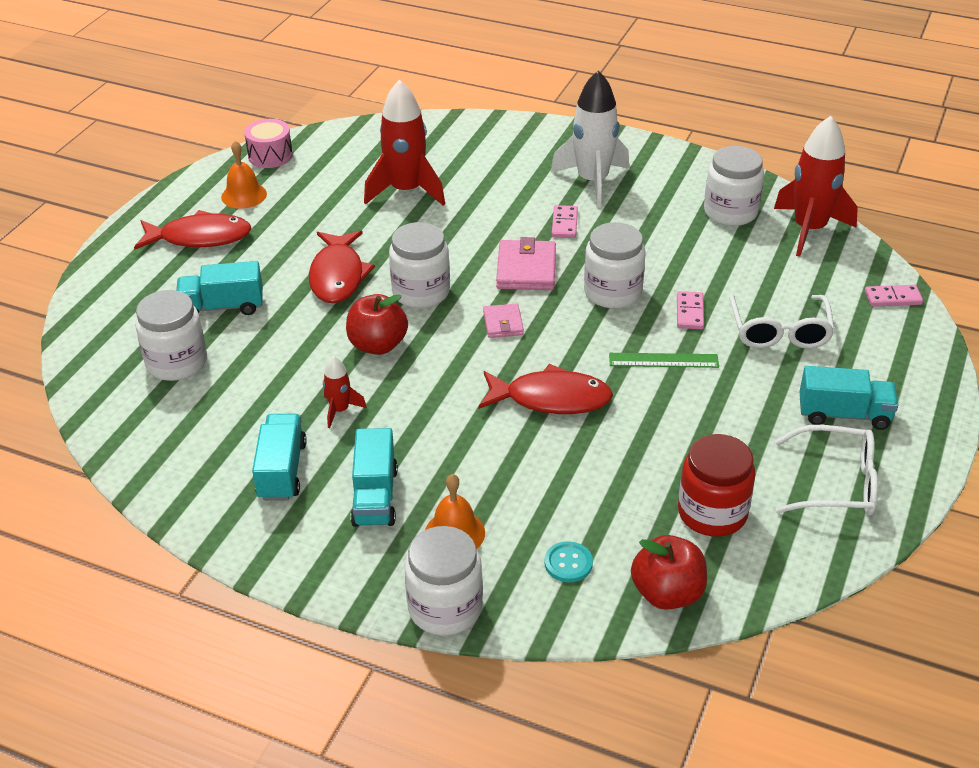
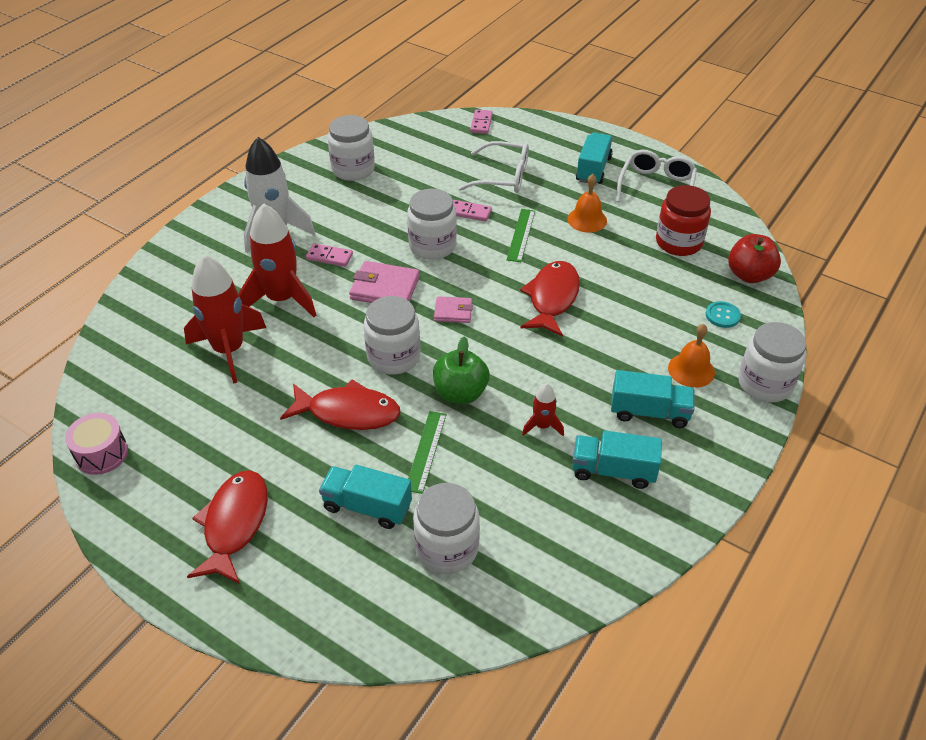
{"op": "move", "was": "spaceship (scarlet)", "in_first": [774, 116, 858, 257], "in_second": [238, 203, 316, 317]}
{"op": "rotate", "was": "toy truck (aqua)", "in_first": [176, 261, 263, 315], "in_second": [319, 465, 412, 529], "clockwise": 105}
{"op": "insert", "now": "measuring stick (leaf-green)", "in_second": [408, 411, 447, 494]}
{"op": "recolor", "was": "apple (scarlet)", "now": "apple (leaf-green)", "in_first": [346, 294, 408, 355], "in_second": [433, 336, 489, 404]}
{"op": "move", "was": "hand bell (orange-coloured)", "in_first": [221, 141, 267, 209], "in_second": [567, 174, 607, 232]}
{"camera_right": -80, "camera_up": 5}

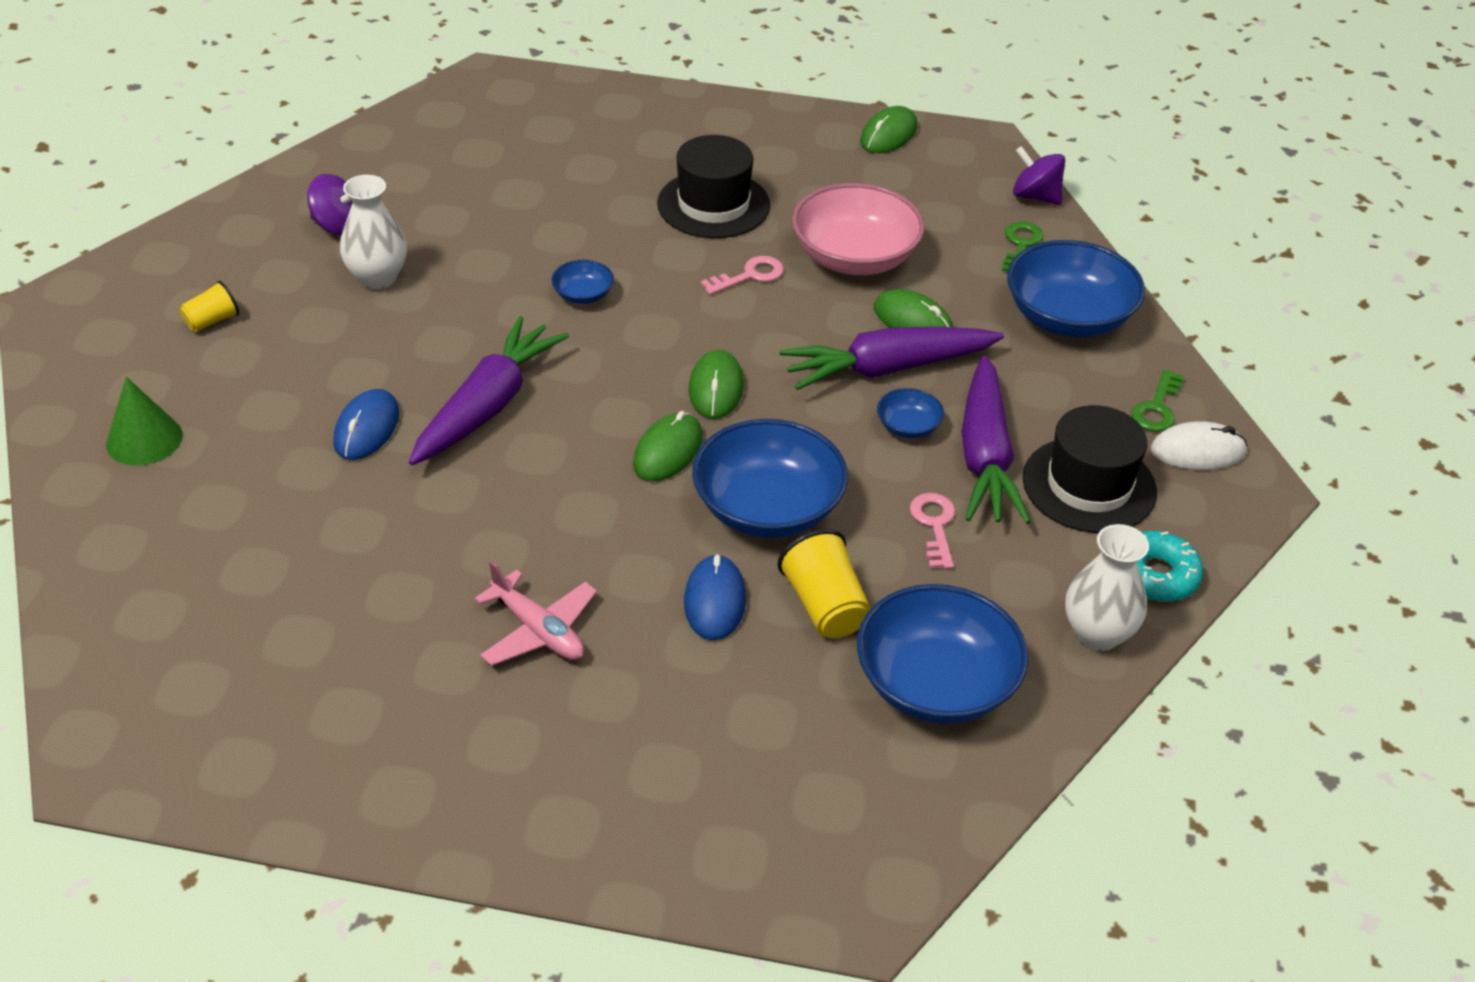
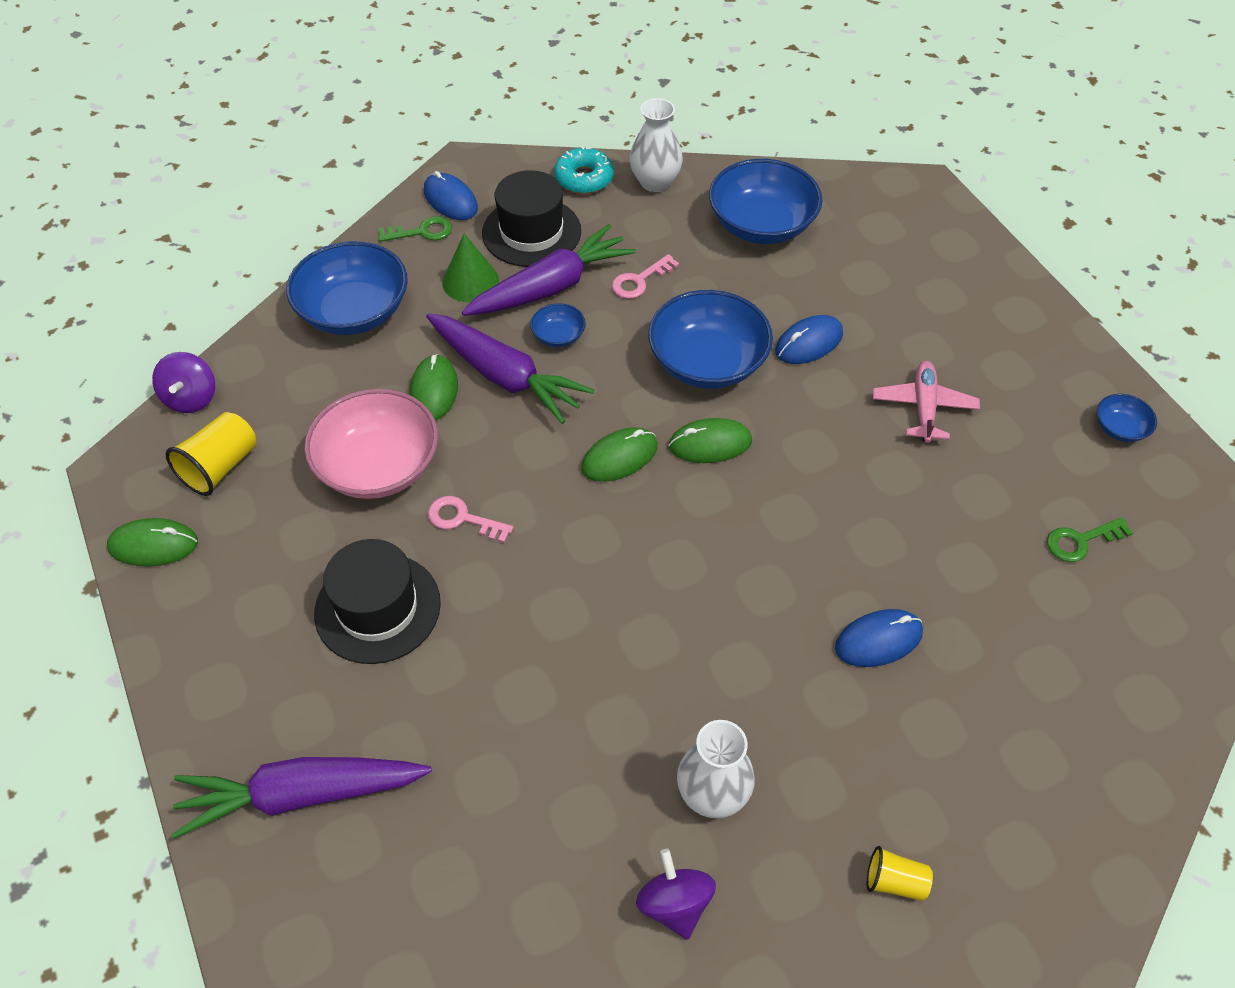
{"op": "move", "was": "cup (yellow)", "in_first": [777, 529, 871, 638], "in_second": [165, 412, 256, 496]}
{"op": "move", "was": "carrot (royal purple)", "in_first": [409, 316, 569, 465], "in_second": [172, 757, 432, 839]}
{"op": "recolor", "was": "mouse (snow-white)", "now": "mouse (royal blue)", "in_first": [1151, 421, 1248, 470], "in_second": [424, 171, 478, 220]}
{"op": "move", "was": "cone shape (leaf-green)", "in_first": [106, 377, 183, 465], "in_second": [442, 234, 499, 302]}
{"op": "move", "was": "latchkey (leaf-green)", "in_first": [1002, 222, 1043, 272], "in_second": [1047, 517, 1133, 562]}
{"op": "move", "was": "serving bowl (royal blue)", "in_first": [551, 260, 614, 304], "in_second": [1097, 394, 1157, 442]}
{"camera_right": -125, "camera_up": 10}

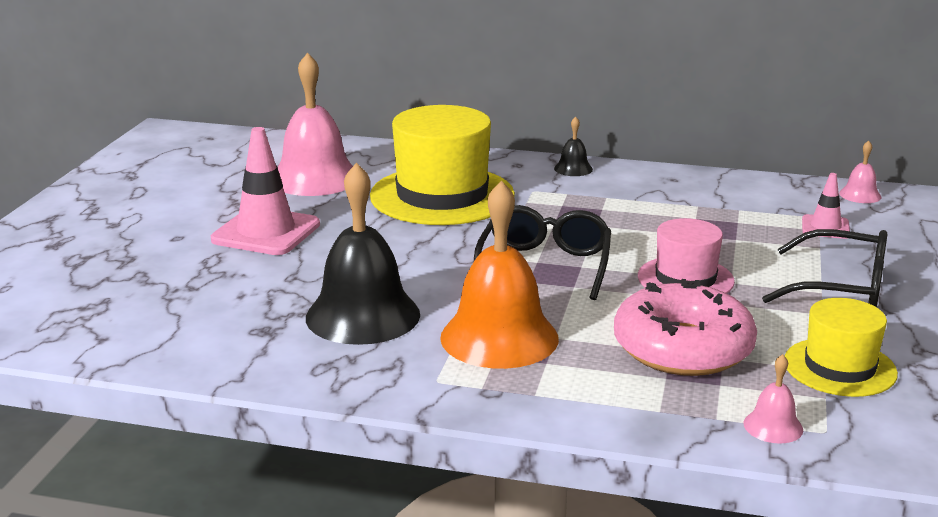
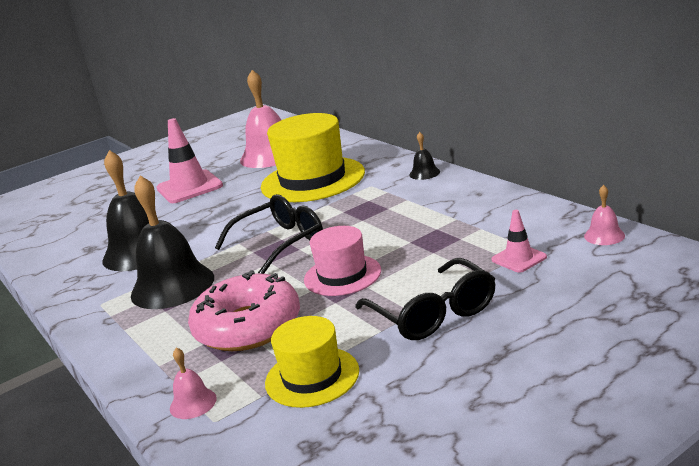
{"op": "recolor", "was": "hand bell (orange-coloured)", "now": "hand bell (jet-black)", "in_first": [440, 180, 559, 369], "in_second": [131, 175, 214, 309]}
{"camera_right": 45, "camera_up": 0}

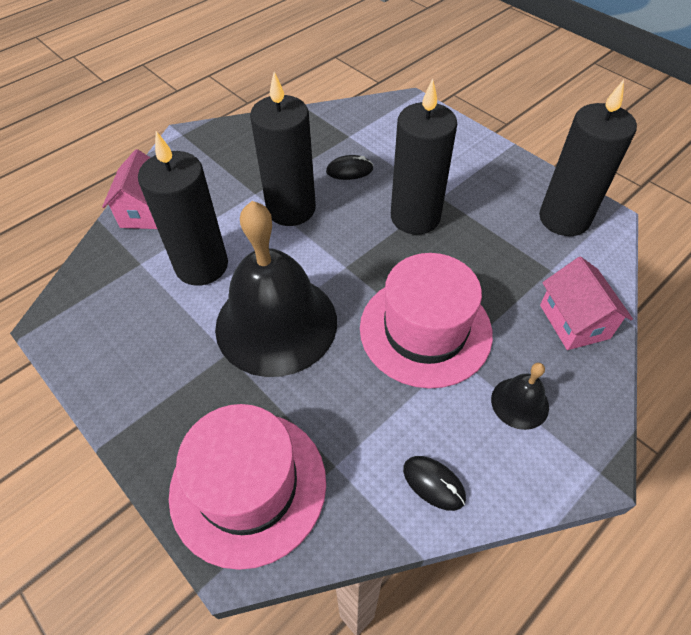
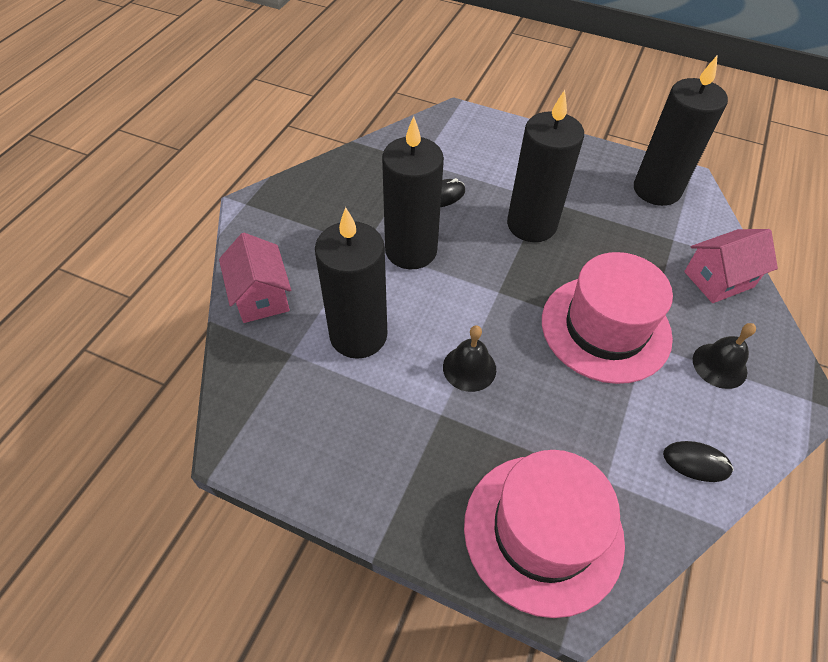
{"op": "resize", "was": "hand bell (jet-black)", "in_first": [215, 201, 337, 377], "in_second": [443, 325, 496, 392], "ratio": 0.42}
{"op": "rotate", "was": "toy house (pink)", "in_first": [540, 257, 633, 350], "in_second": [684, 229, 778, 303], "clockwise": -75}
{"camera_right": -25, "camera_up": 0}

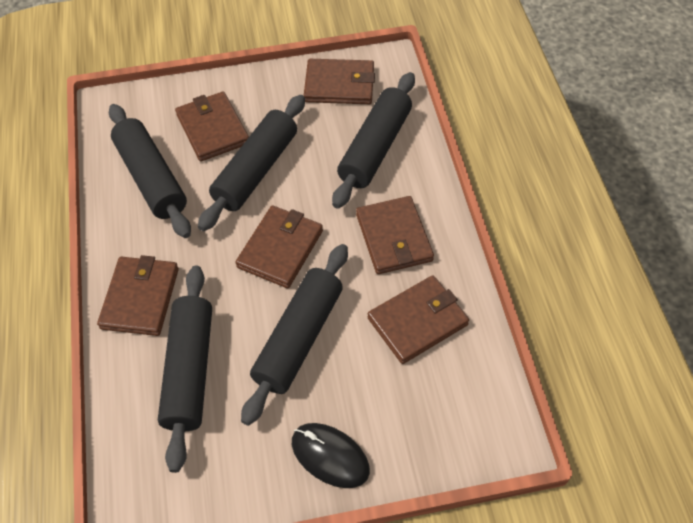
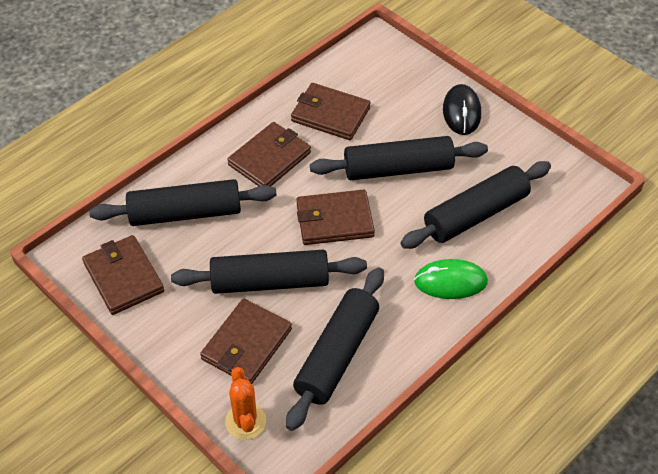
{"op": "insert", "now": "cactus (orange-coloured)", "in_second": [225, 367, 266, 440]}
{"op": "replace", "was": "billfold (russet)", "now": "mouse (leaf-green)", "in_first": [97, 255, 179, 336], "in_second": [414, 259, 488, 299]}
{"camera_right": -125, "camera_up": -5}

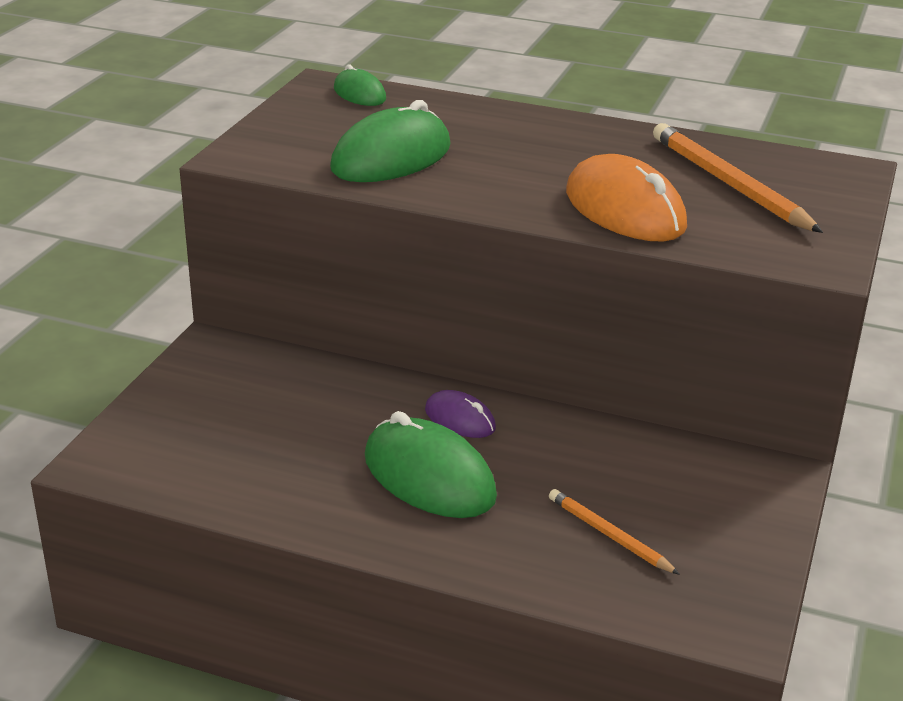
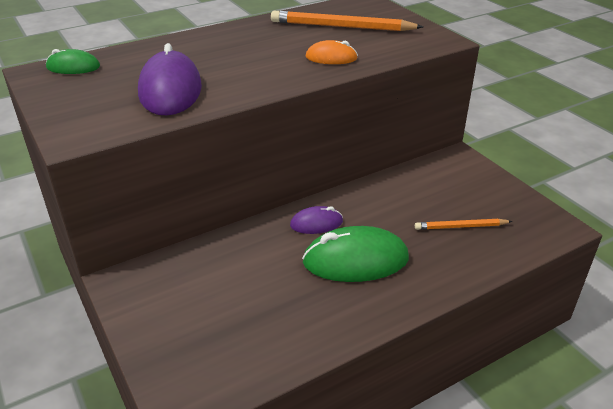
{"op": "recolor", "was": "mouse (leaf-green)", "now": "mouse (royal purple)", "in_first": [330, 100, 451, 182], "in_second": [138, 43, 202, 115]}
{"op": "resize", "was": "mouse (orange-coloured)", "in_first": [566, 154, 687, 241], "in_second": [305, 40, 358, 64], "ratio": 0.54}
{"camera_right": -50, "camera_up": 5}

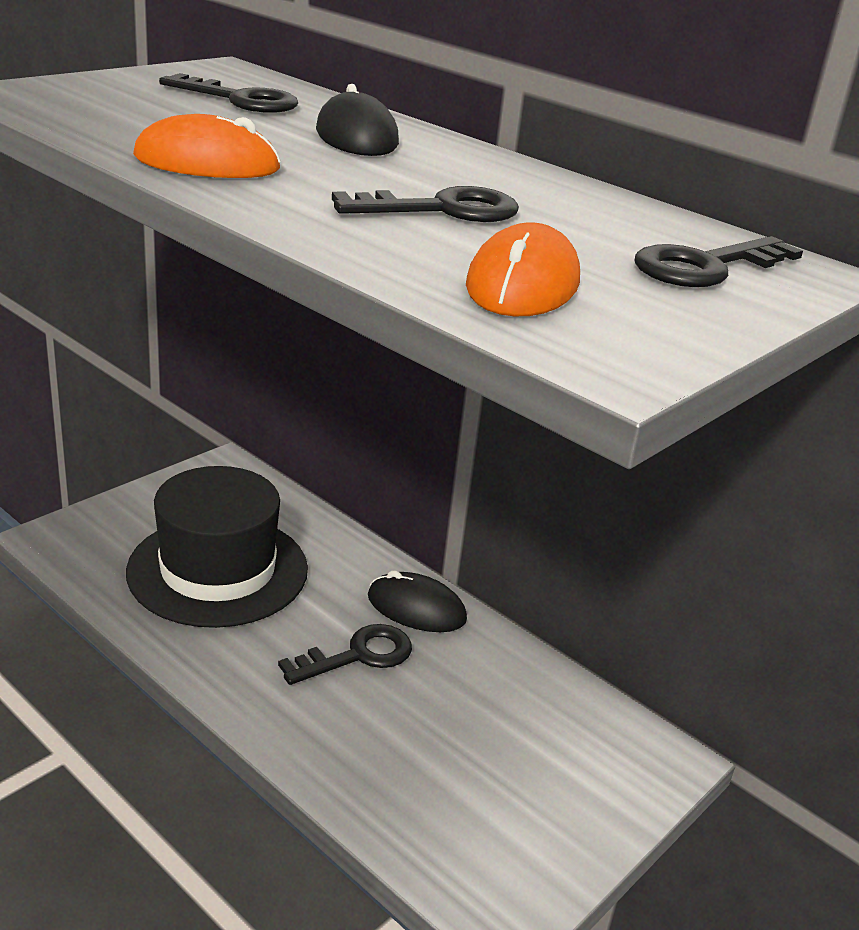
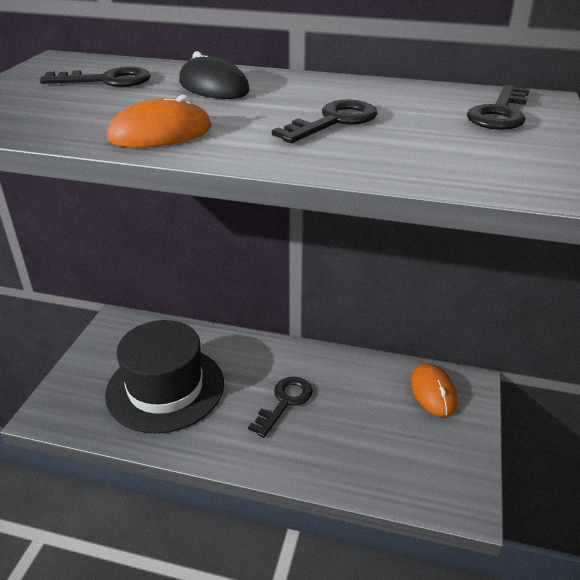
{"op": "move", "was": "mouse (orange-coloured)", "in_first": [466, 222, 580, 316], "in_second": [411, 364, 458, 417]}
{"op": "delete", "was": "mouse (jet-black)", "in_first": [368, 570, 467, 632]}
{"camera_right": -25, "camera_up": 5}

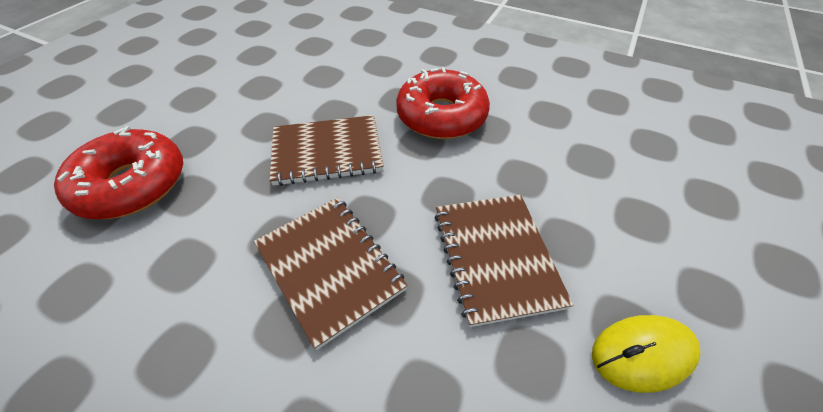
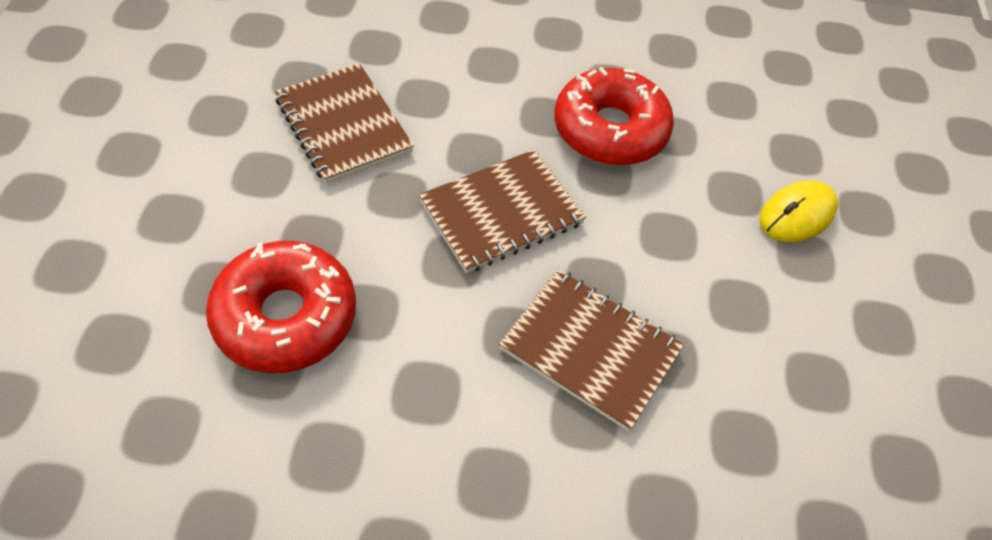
{"op": "move", "was": "notebook (russet)", "in_first": [435, 195, 574, 327], "in_second": [275, 64, 414, 184]}
{"op": "move", "was": "mouse (yellow)", "in_first": [592, 315, 701, 393], "in_second": [759, 180, 838, 242]}
{"camera_right": -25, "camera_up": 5}

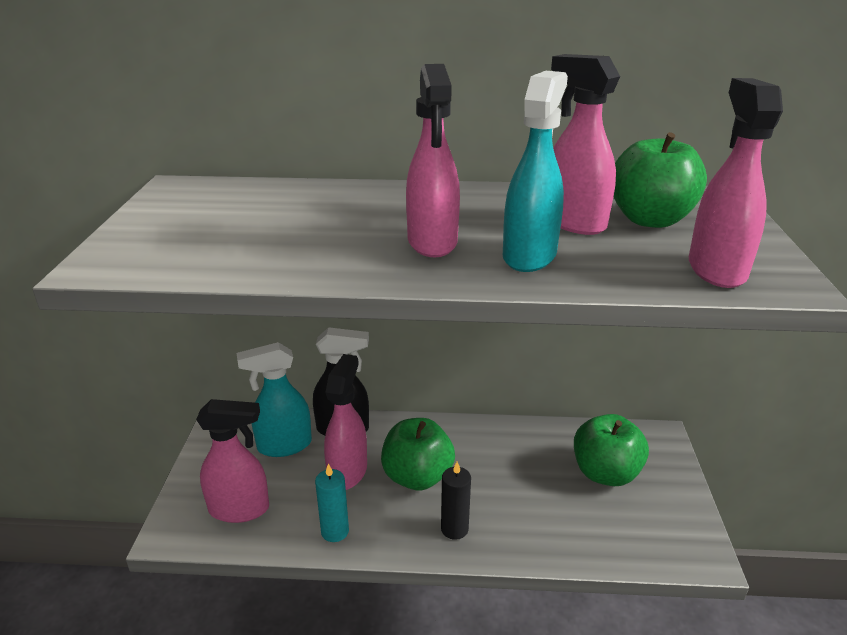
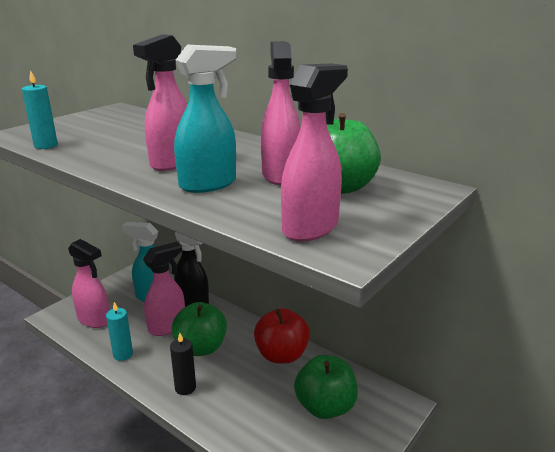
{"op": "insert", "now": "pillar candle (aqua)", "in_second": [22, 70, 58, 149]}
{"op": "insert", "now": "apple (scarlet)", "in_second": [254, 308, 310, 364]}
{"camera_right": 35, "camera_up": -5}

